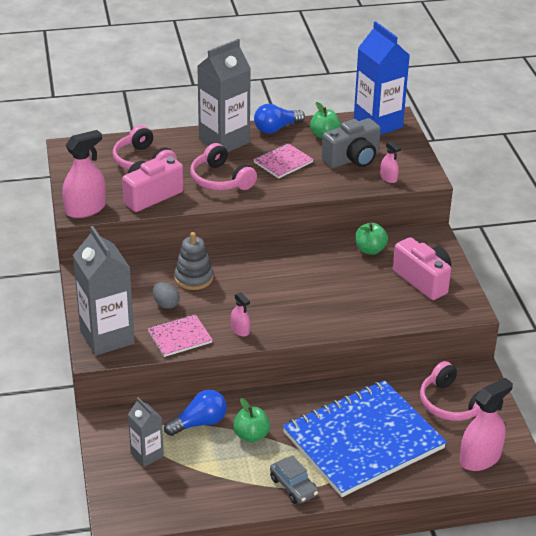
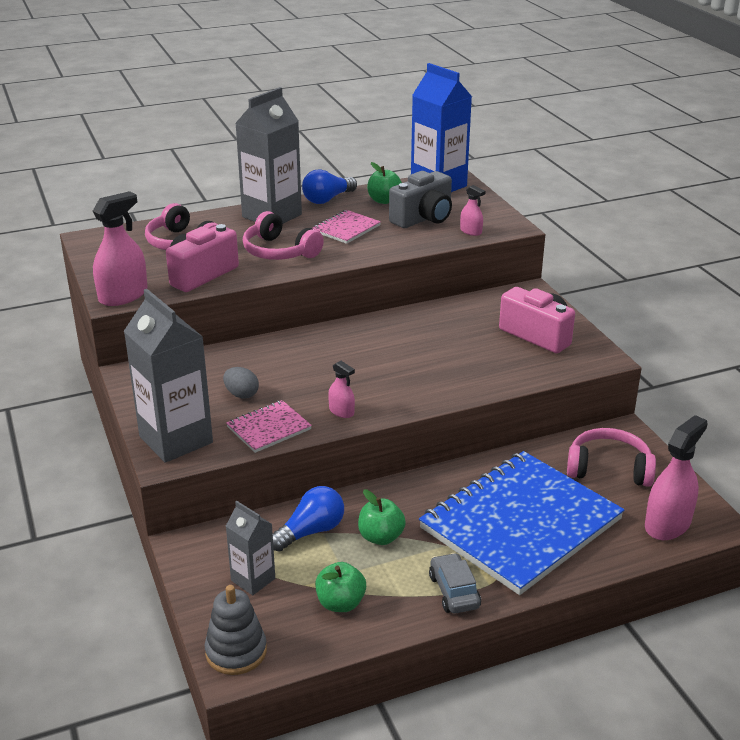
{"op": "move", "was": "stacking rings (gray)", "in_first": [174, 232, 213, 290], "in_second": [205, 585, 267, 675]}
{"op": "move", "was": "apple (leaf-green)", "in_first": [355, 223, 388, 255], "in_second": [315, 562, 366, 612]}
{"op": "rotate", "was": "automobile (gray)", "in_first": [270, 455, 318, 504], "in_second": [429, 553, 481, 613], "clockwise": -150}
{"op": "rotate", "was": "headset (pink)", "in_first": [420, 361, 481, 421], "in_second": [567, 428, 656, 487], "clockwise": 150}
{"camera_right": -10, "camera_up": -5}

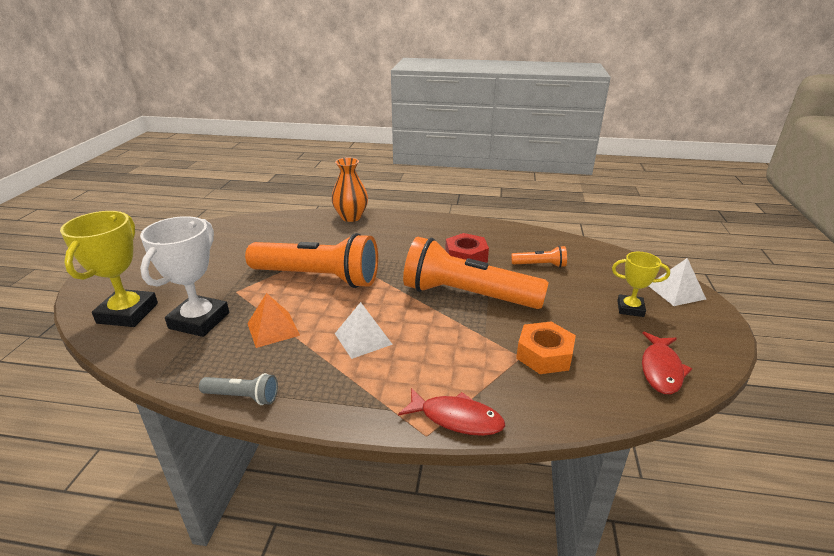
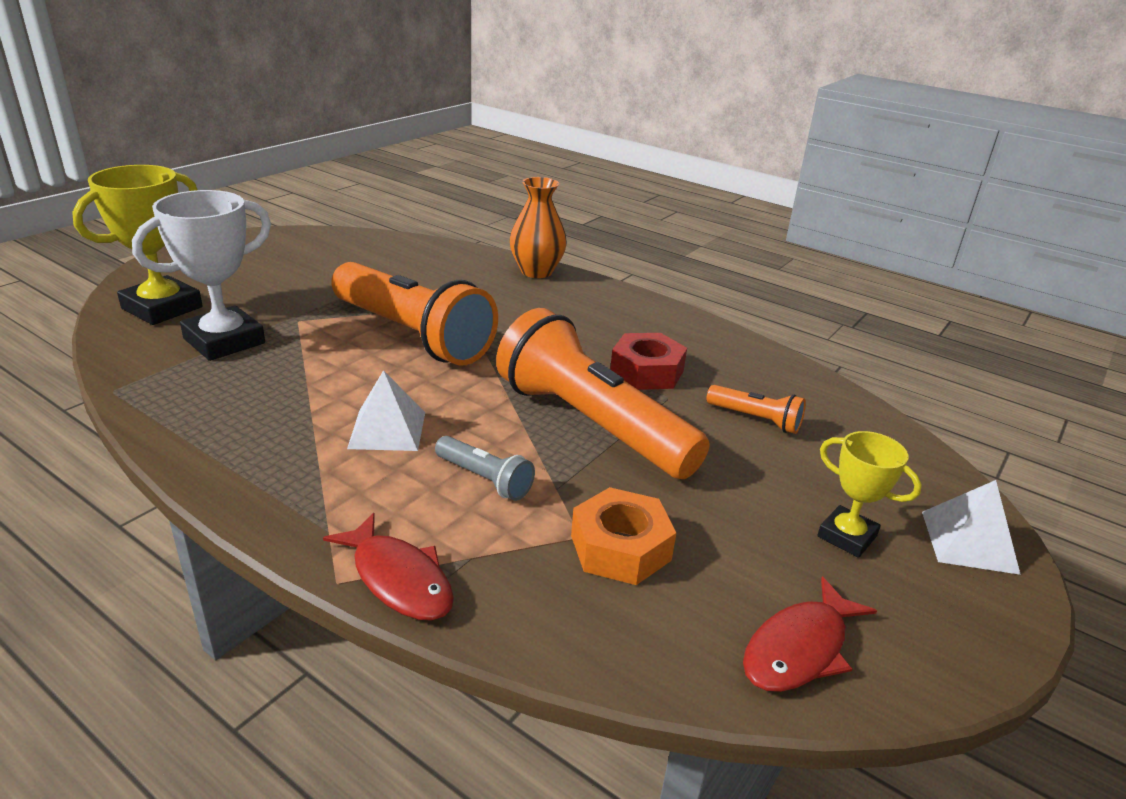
{"op": "move", "was": "flashlight (gray)", "in_first": [199, 373, 278, 405], "in_second": [435, 436, 535, 501]}
{"op": "delete", "was": "pyramid (orange-coloured)", "in_first": [247, 293, 300, 348]}
{"camera_right": 25, "camera_up": 0}

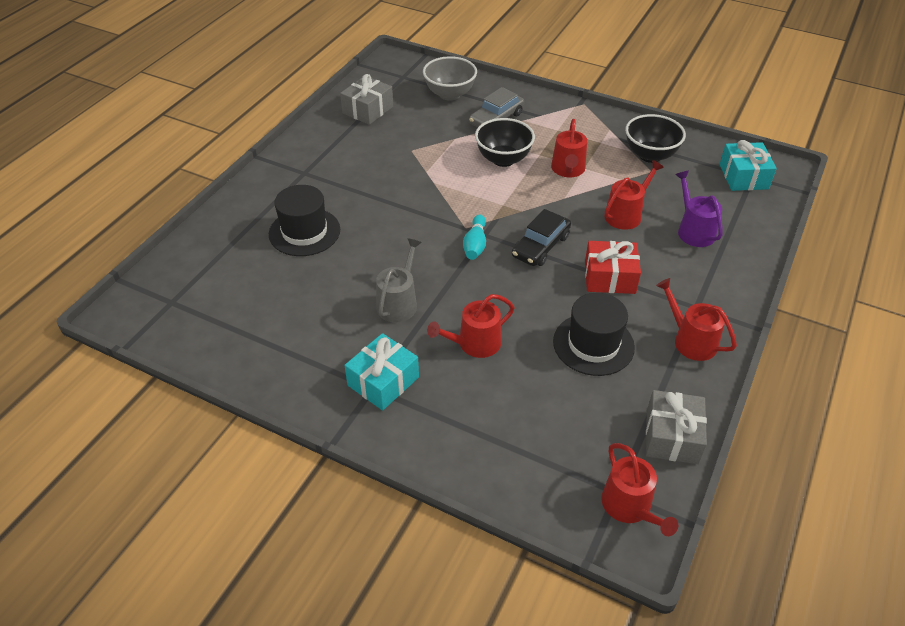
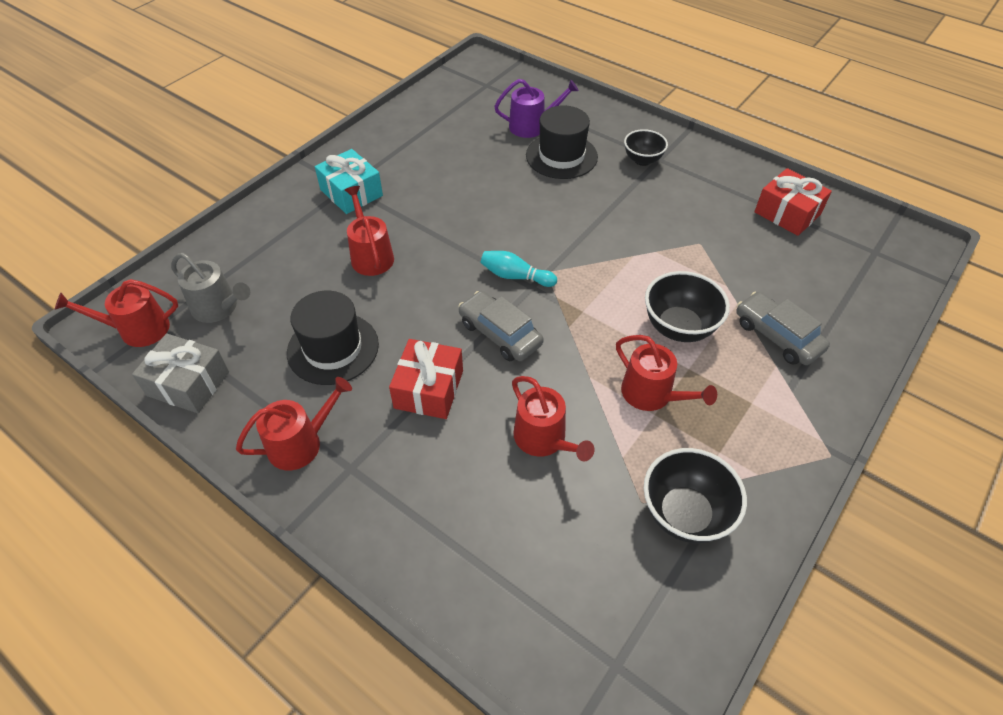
{"op": "move", "was": "watering can (gray)", "in_first": [376, 238, 422, 322], "in_second": [171, 253, 250, 323]}
{"op": "recolor", "was": "automobile (jet-black)", "now": "automobile (gray)", "in_first": [512, 209, 571, 266], "in_second": [458, 291, 544, 361]}
{"op": "move", "was": "watering can (royal purple)", "in_first": [675, 171, 723, 247], "in_second": [494, 79, 579, 138]}
{"op": "rotate", "was": "watering can (scarlet)", "in_first": [551, 119, 587, 177], "in_second": [616, 335, 717, 411], "clockwise": -150}
{"op": "insert", "now": "serving bowl (jet-black)", "in_second": [624, 129, 668, 166]}
{"op": "recolor", "was": "gift (gray)", "now": "gift (scarlet)", "in_first": [340, 74, 393, 125], "in_second": [754, 168, 832, 236]}
{"op": "delete", "was": "serving bowl (gray)", "in_first": [423, 56, 477, 101]}
{"op": "delete", "was": "gift (aqua)", "in_first": [720, 140, 777, 191]}
{"camera_right": 100, "camera_up": 5}

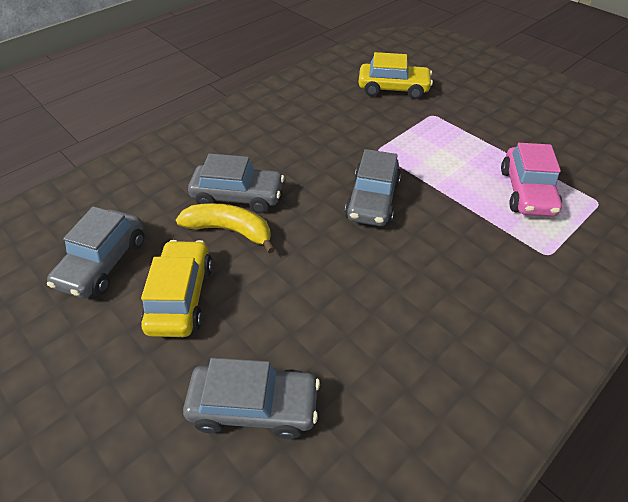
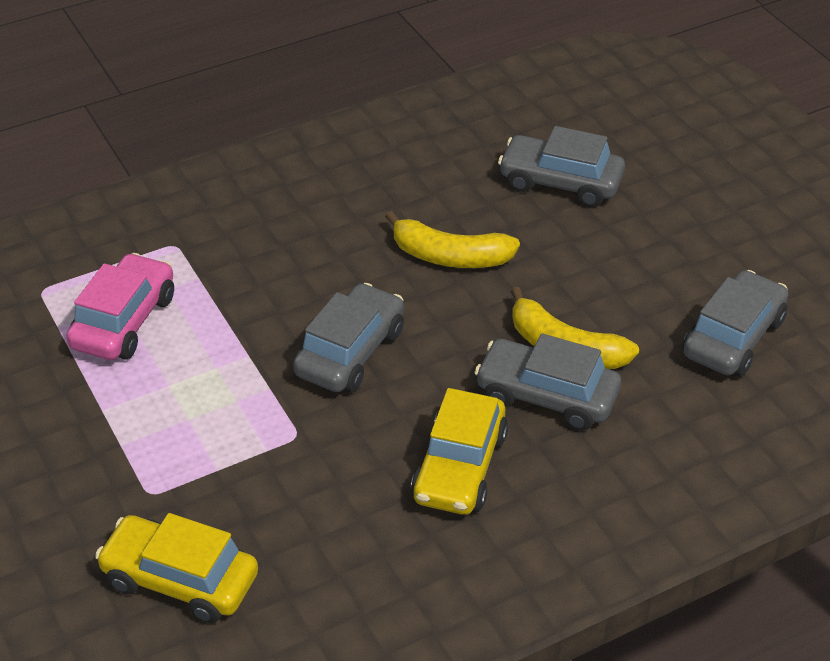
{"op": "insert", "now": "banana (yellow)", "in_second": [385, 211, 520, 268]}
{"op": "move", "was": "automobile (yellow)", "in_first": [141, 240, 213, 337], "in_second": [411, 388, 508, 515]}
{"camera_right": -165, "camera_up": -5}

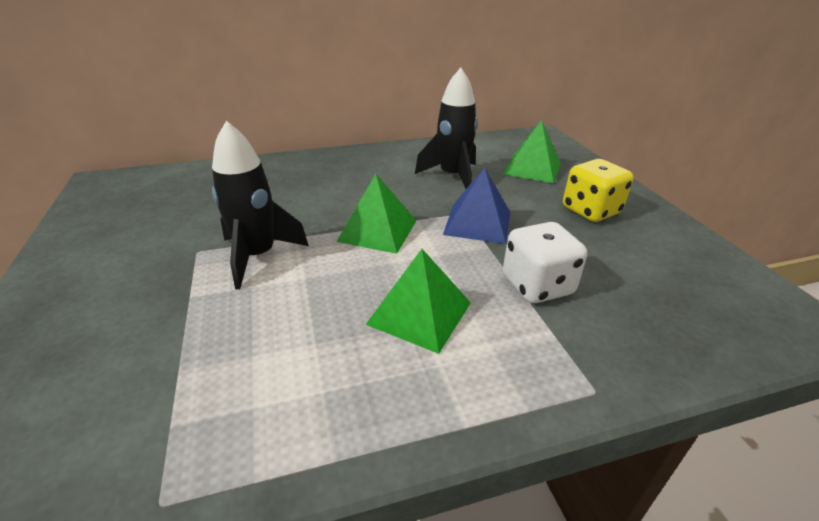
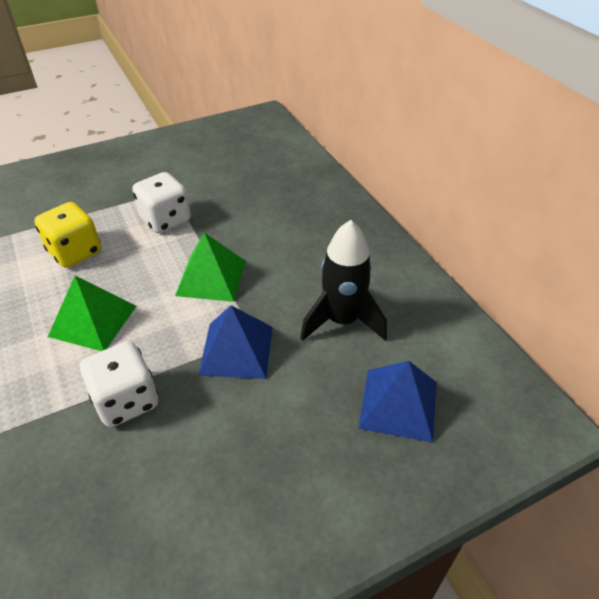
{"op": "move", "was": "game die (yellow)", "in_first": [563, 159, 633, 222], "in_second": [34, 202, 101, 268]}
{"op": "replace", "was": "spaceship (jet-black)", "now": "game die (snow-white)", "in_first": [212, 121, 309, 290], "in_second": [132, 172, 191, 233]}
{"op": "recolor", "was": "pyramid (leaf-green)", "now": "pyramid (royal blue)", "in_first": [503, 120, 561, 183], "in_second": [358, 361, 436, 443]}
{"camera_right": 80, "camera_up": 10}

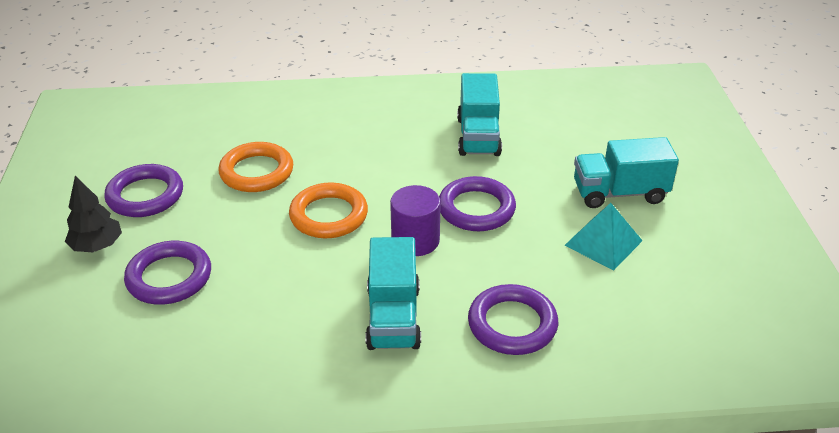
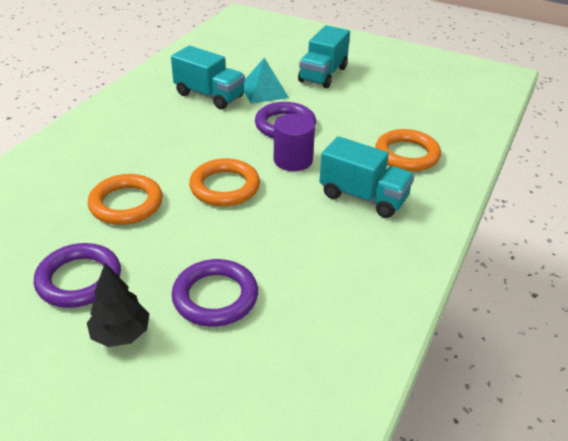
{"op": "move", "was": "pyramid (aqua)", "in_first": [564, 203, 643, 271], "in_second": [244, 58, 289, 104]}
{"op": "recolor", "was": "torus (royal purple)", "now": "torus (orange-coloured)", "in_first": [468, 284, 558, 355], "in_second": [375, 129, 441, 171]}
{"camera_right": -60, "camera_up": 0}

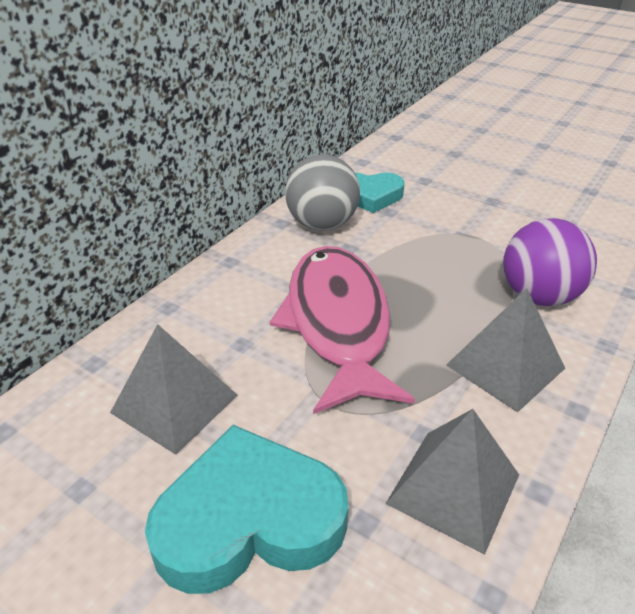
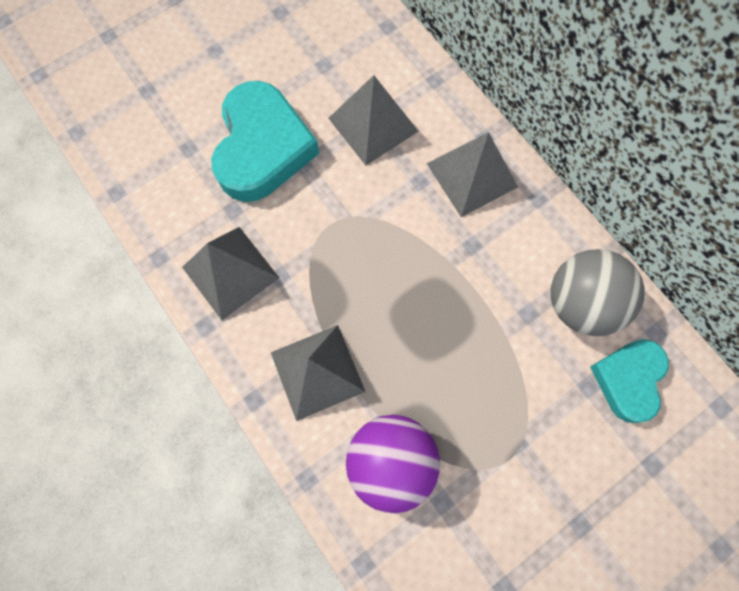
{"op": "insert", "now": "pyramid (gray)", "in_second": [427, 132, 518, 217]}
{"op": "delete", "was": "fish figure (pink)", "in_first": [270, 246, 415, 414]}
{"camera_right": 110, "camera_up": 35}

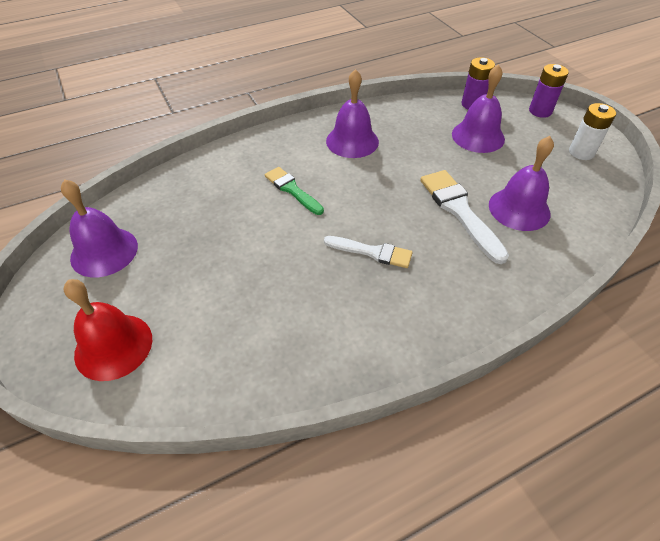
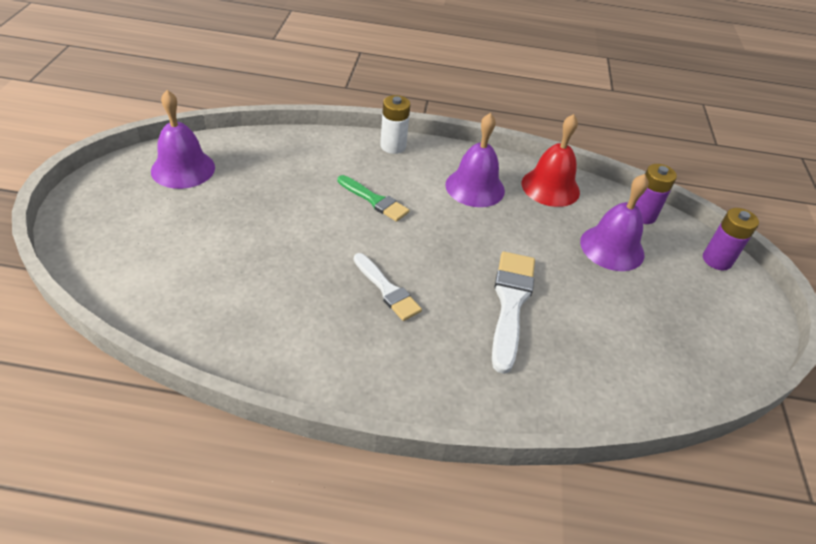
{"op": "rotate", "was": "paint brush (leaf-green)", "in_first": [265, 167, 324, 215], "in_second": [338, 175, 409, 222], "clockwise": 135}
{"op": "move", "was": "AA battery (snow-white)", "in_first": [569, 103, 616, 160], "in_second": [380, 95, 410, 154]}
{"op": "move", "was": "hand bell (scarlet)", "in_first": [63, 279, 152, 381], "in_second": [522, 114, 580, 207]}
{"op": "delete", "was": "hand bell (royal purple)", "in_first": [489, 136, 554, 231]}
{"camera_right": 30, "camera_up": -5}

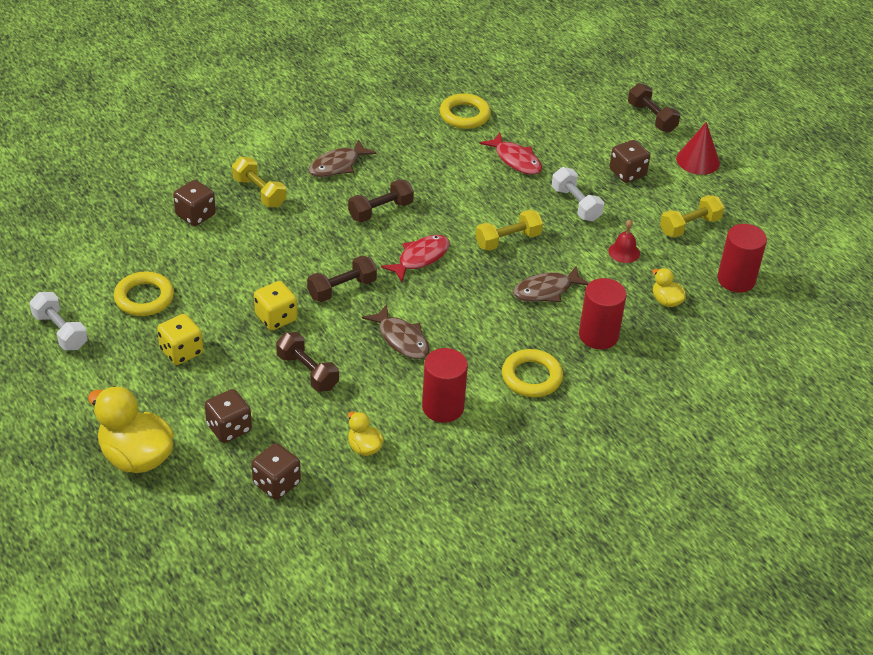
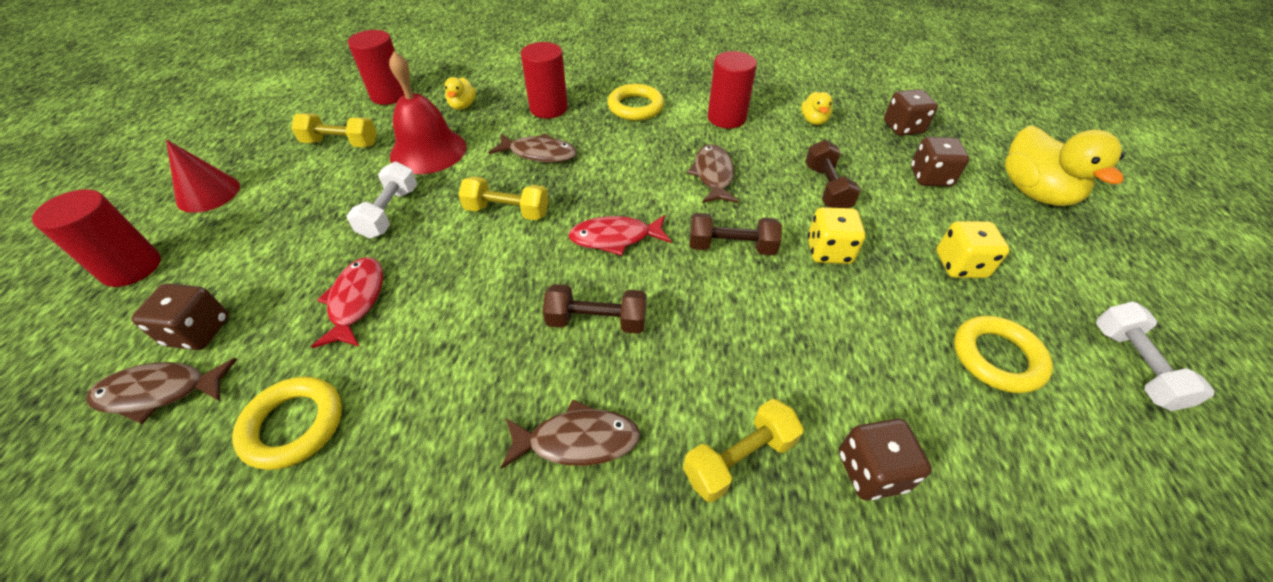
{"op": "replace", "was": "hand weight (russet)", "now": "solid cylinder (scarlet)", "in_first": [628, 83, 680, 132], "in_second": [32, 189, 161, 287]}
{"op": "insert", "now": "fish figure (russet)", "in_second": [86, 358, 237, 424]}
{"op": "move", "was": "game die (russet)", "in_first": [609, 140, 650, 183], "in_second": [131, 283, 229, 350]}
{"op": "resize", "was": "hand bell (scarlet)", "in_first": [608, 220, 640, 263], "in_second": [389, 51, 466, 174], "ratio": 2.11}
{"op": "rotate", "was": "hand weight (yellow)", "in_first": [232, 157, 286, 207], "in_second": [683, 399, 804, 502], "clockwise": 60}
{"camera_right": -140, "camera_up": 5}

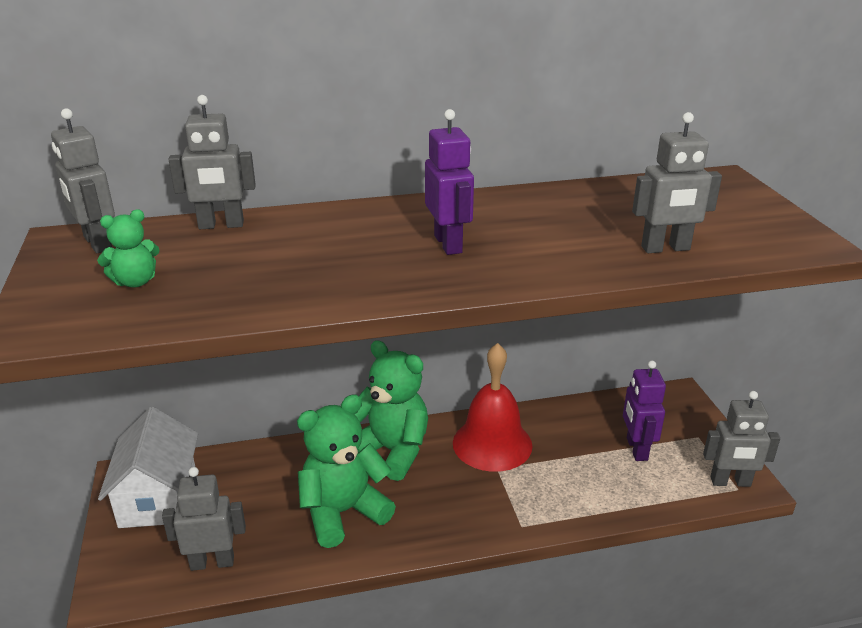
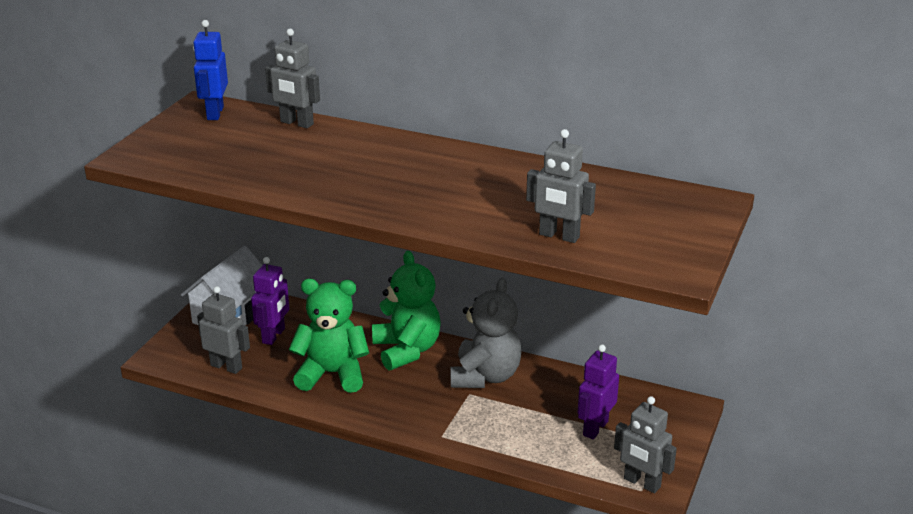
{"op": "recolor", "was": "toy robot (gray)", "now": "toy robot (royal blue)", "in_first": [51, 108, 115, 253], "in_second": [193, 20, 228, 120]}
{"op": "move", "was": "toy robot (royal purple)", "in_first": [425, 109, 474, 255], "in_second": [251, 257, 289, 345]}
{"op": "replace", "was": "hand bell (scarlet)", "now": "stuffed bear (gray)", "in_first": [453, 343, 533, 472], "in_second": [451, 278, 522, 388]}
{"op": "delete", "was": "stuffed bear (leaf-green)", "in_first": [97, 209, 160, 287]}
{"camera_right": 35, "camera_up": 0}

